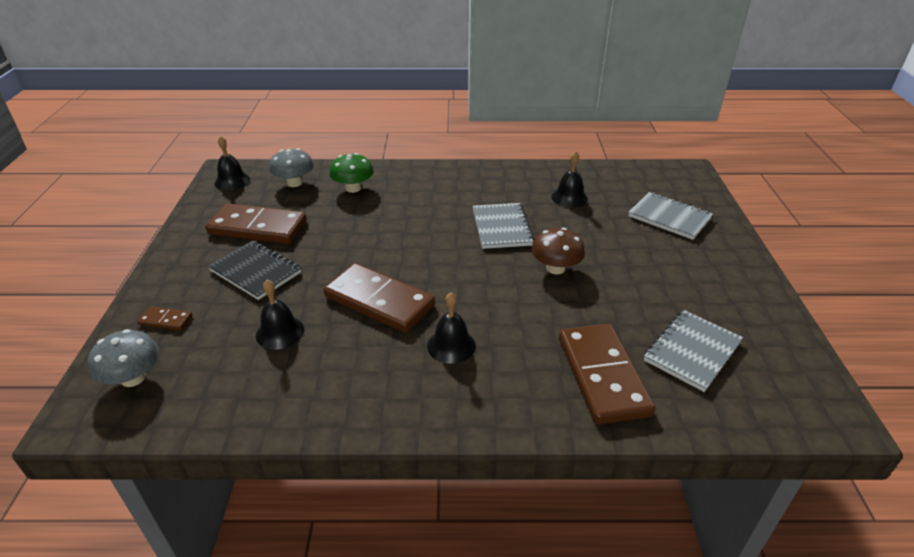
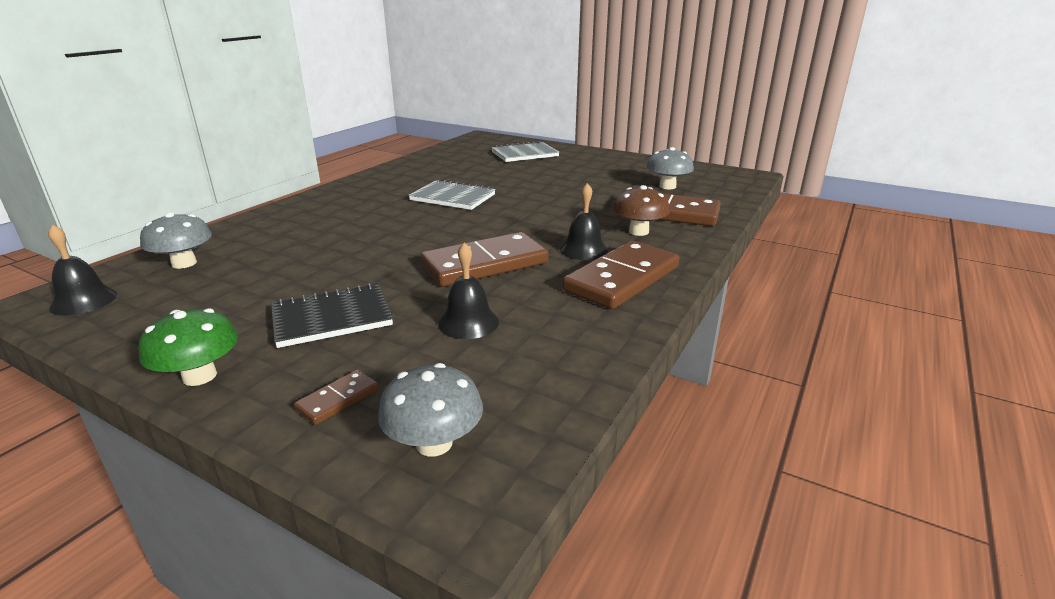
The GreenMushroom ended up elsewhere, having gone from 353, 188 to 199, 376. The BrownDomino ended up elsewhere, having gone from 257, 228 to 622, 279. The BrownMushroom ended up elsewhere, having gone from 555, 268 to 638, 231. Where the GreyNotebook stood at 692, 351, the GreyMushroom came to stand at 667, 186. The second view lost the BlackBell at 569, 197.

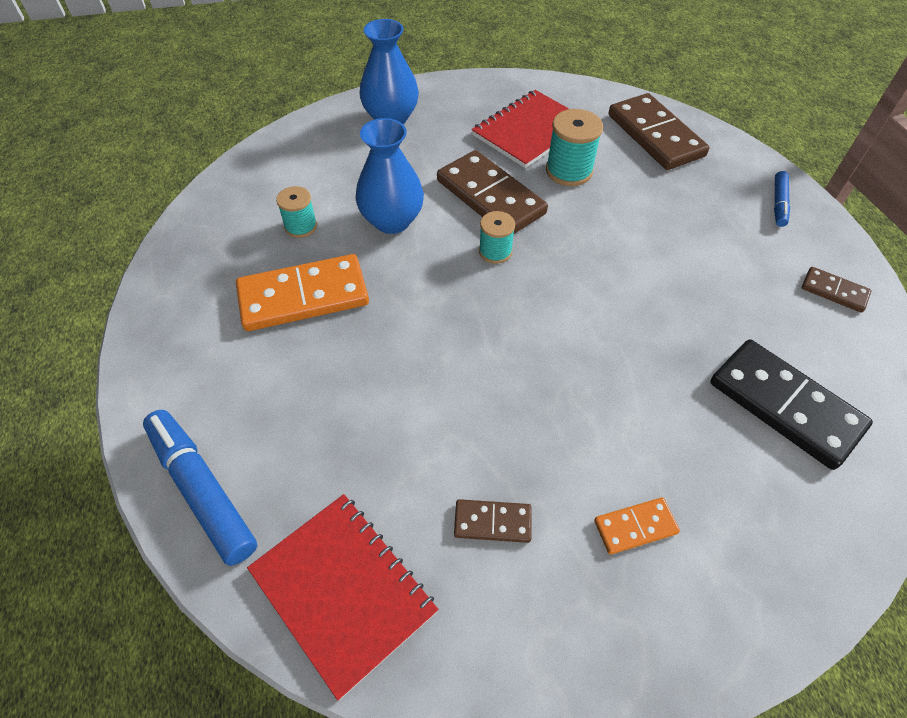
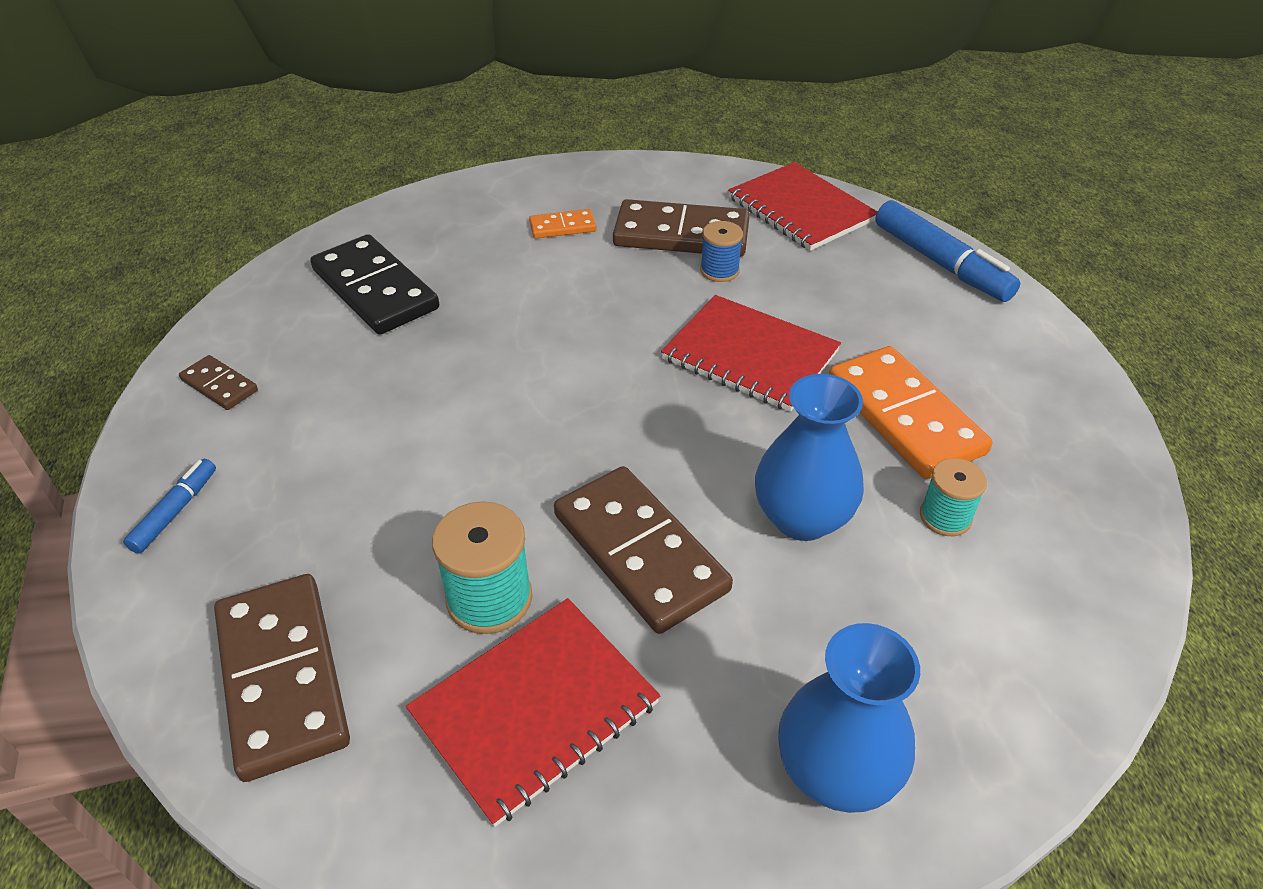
The size of the BrownDomino at 492, 522 changed by a factor of 2.04. The second view gained the RedNotebook at 750, 355. The second view gained the BlueSpool at 719, 271. The OrangeDomino at 303, 297 ended up facing another way, 75 degrees clockwise from before. The second view lost the TurquoiseSpool at 495, 251.

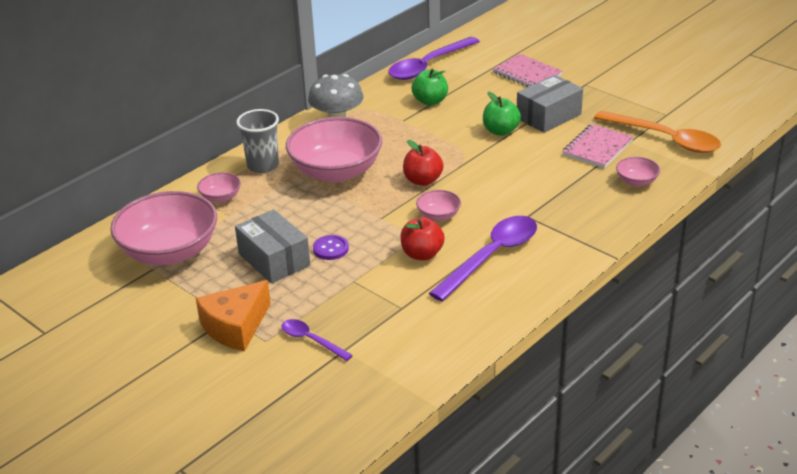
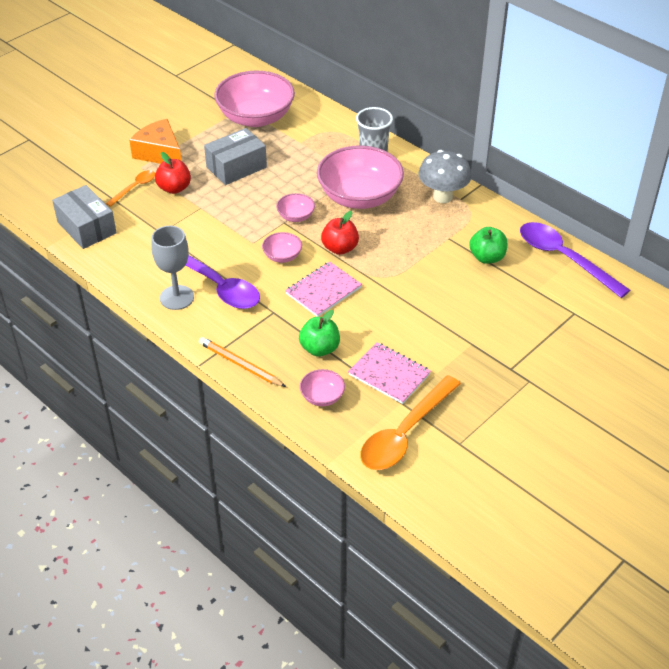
The GreyBox ended up elsewhere, having gone from 548, 116 to 86, 227. What was the PurpleSpoon at 311, 340 turned into the OrangeSpoon at 135, 188. The second view gained the GreyGoblet at 177, 297. The RedApple ended up elsewhere, having gone from 422, 254 to 174, 188. The second view gained the OrangePencil at 240, 364. The PinkBowl ended up elsewhere, having gone from 221, 197 to 296, 216. The PinkNotebook ended up elsewhere, having gone from 527, 74 to 323, 291. The GreenApple ended up elsewhere, having gone from 500, 131 to 319, 348. The second view lost the PurpleButton at 330, 249.

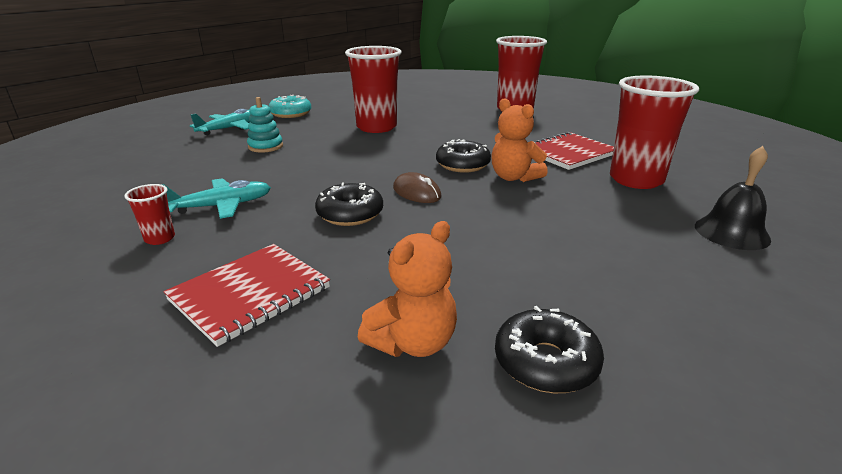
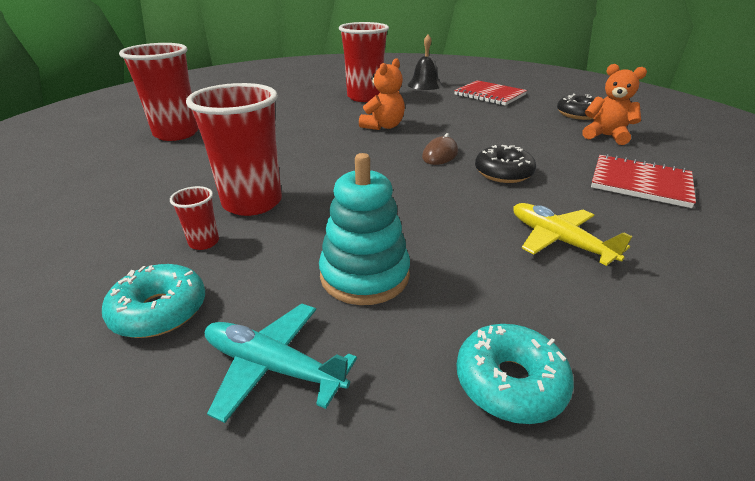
The RedCup ended up elsewhere, having gone from 160, 238 to 204, 242. The size of the TurquoiseStackingToy at 265, 146 changed by a factor of 1.57. The RedNotebook ended up elsewhere, having gone from 569, 153 to 489, 95. The second view gained the TurquoiseDonut at 510, 382. What was the TurquoisePlane at 221, 206 turned into the YellowPlane at 559, 241. The second view lost the BlackDonut at 462, 165.

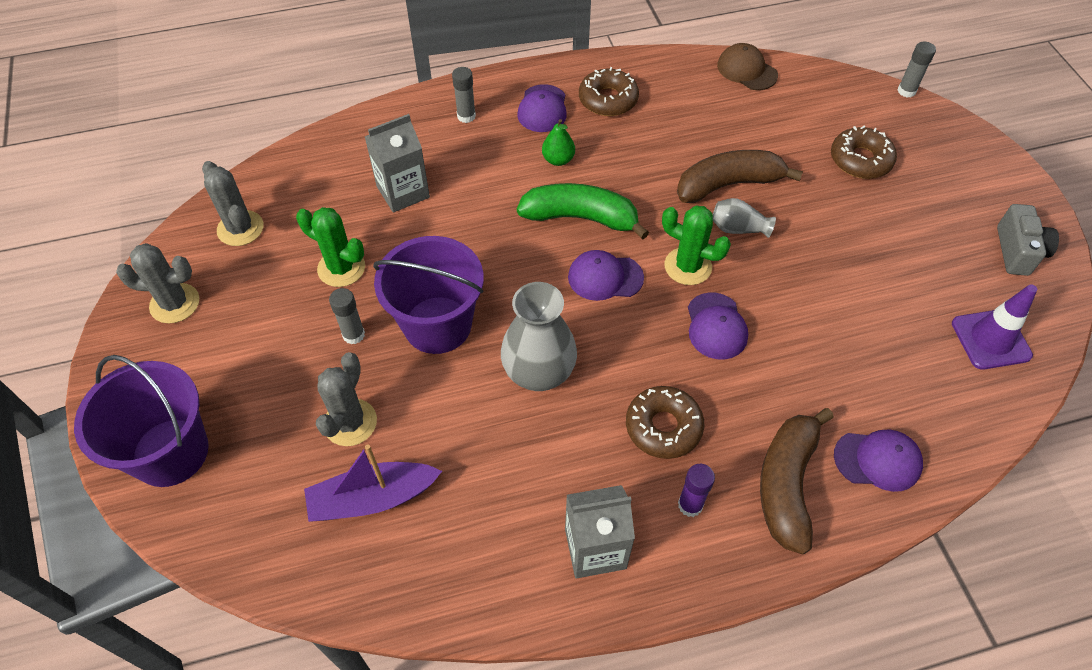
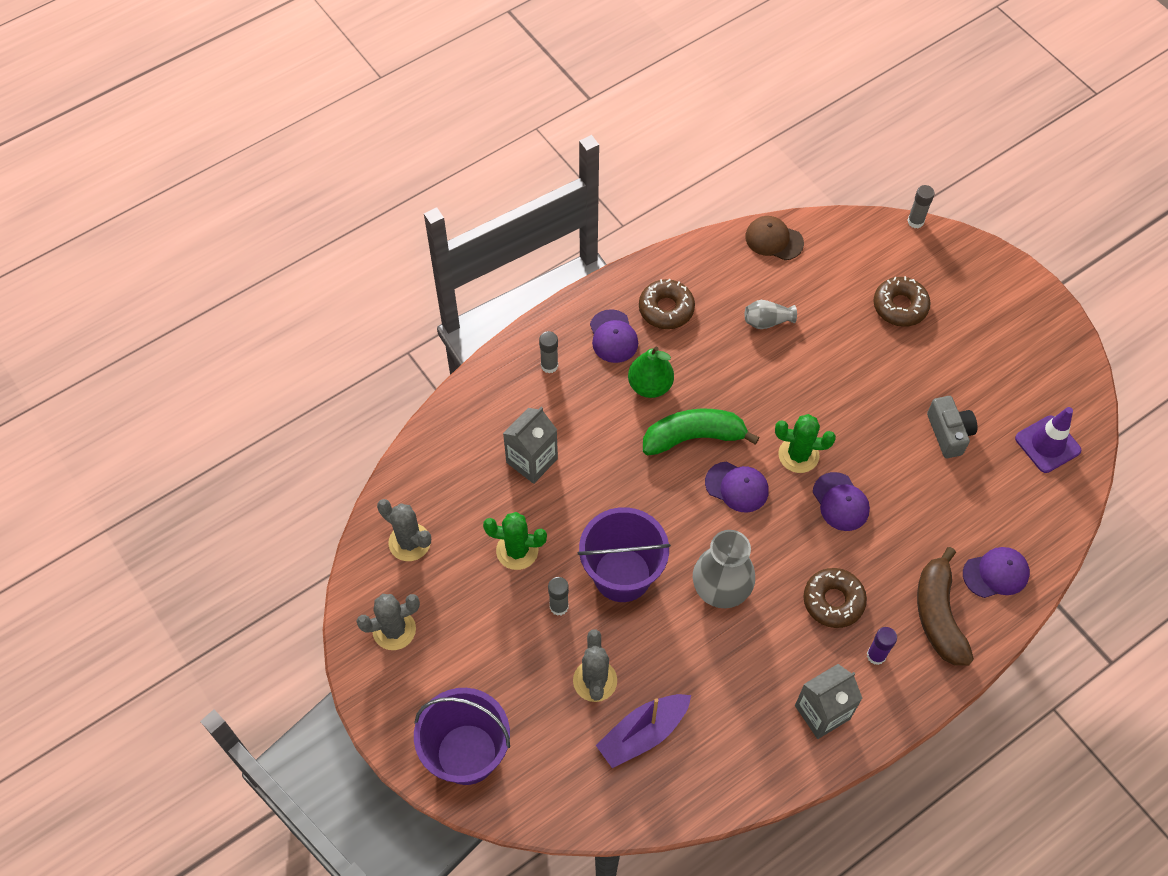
The size of the GreenPear at 558, 160 changed by a factor of 1.51. The PurpleCap at 605, 277 ended up facing another way, 135 degrees counterclockwise from before. The GreyVase ended up elsewhere, having gone from 738, 228 to 767, 321. The GreyCamera ended up elsewhere, having gone from 1018, 251 to 949, 433. The second view lost the BrownBanana at 728, 185.

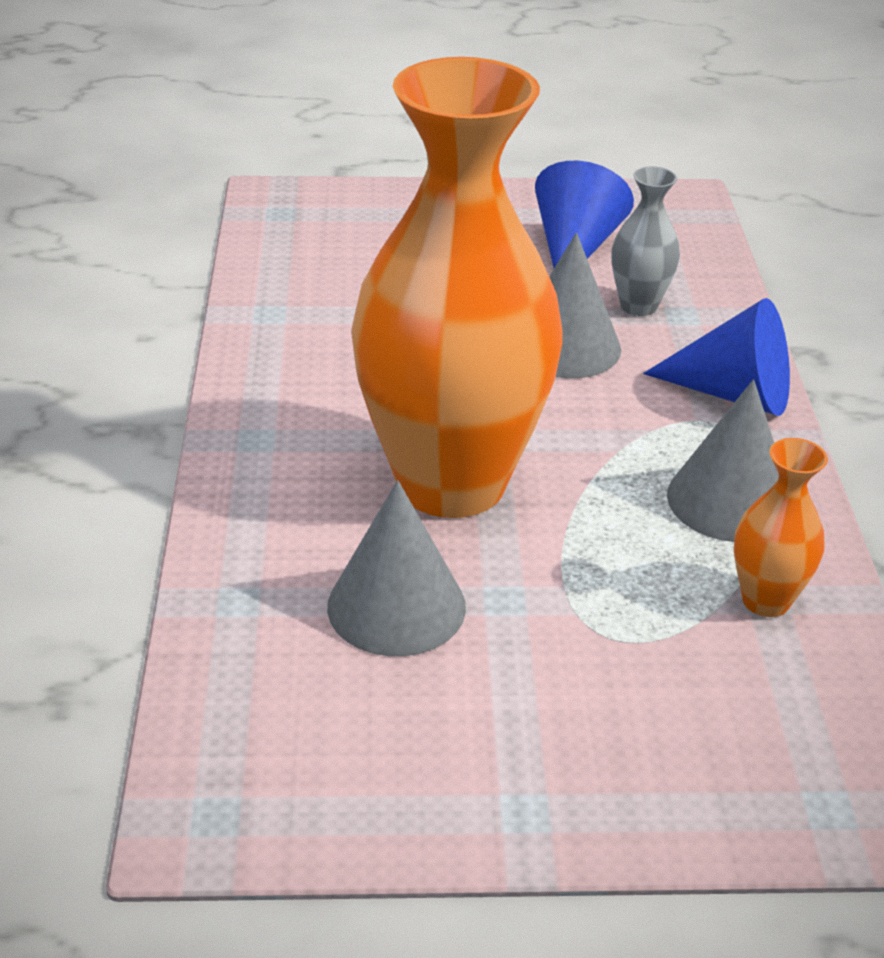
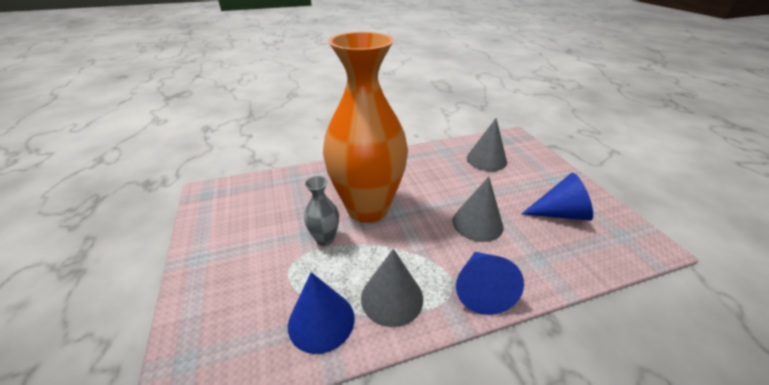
Where the OrangeVase stood at 766, 600, the BlueCone came to stand at 321, 321. The GreyVase ended up elsewhere, having gone from 638, 306 to 325, 239. The GreyCone ended up elsewhere, having gone from 396, 606 to 486, 159.

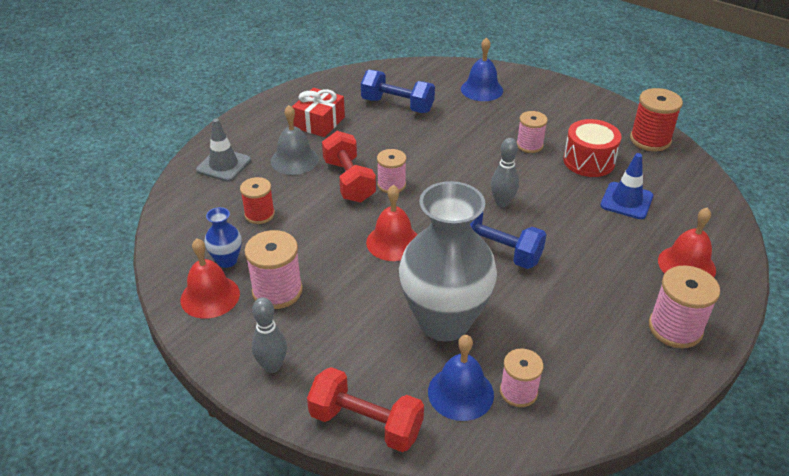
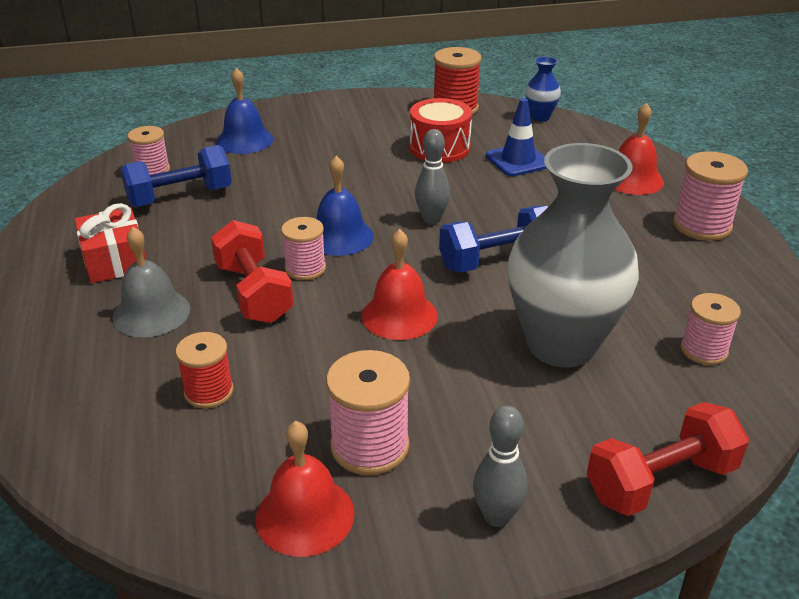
The PinkSpool ended up elsewhere, having gone from 529, 145 to 152, 171. The RedDumbbell at 349, 181 ended up facing another way, 45 degrees clockwise from before. The BlueBell ended up elsewhere, having gone from 460, 393 to 340, 236. The BlueVase ended up elsewhere, having gone from 227, 260 to 540, 117. The second view lost the GreyTrafficCone at 223, 165.

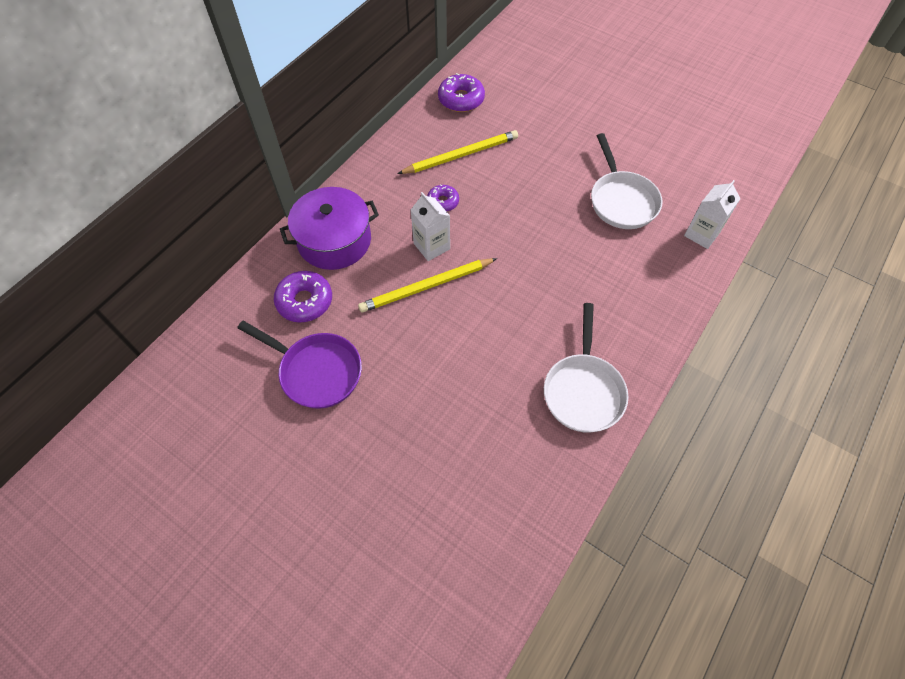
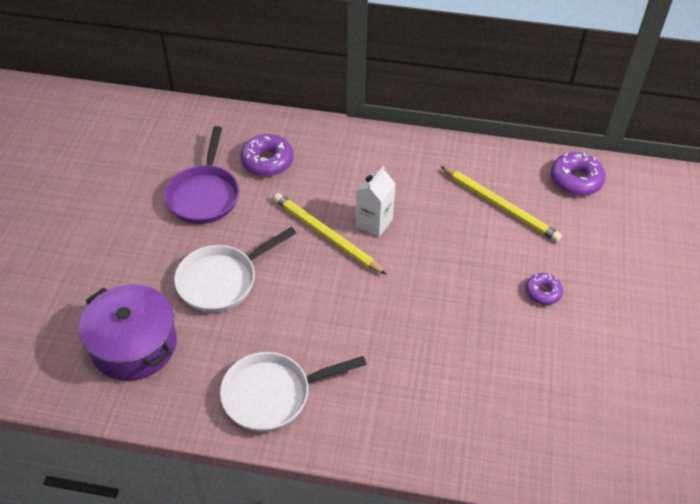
The PurplePot ended up elsewhere, having gone from 334, 240 to 134, 345. The WhitePan ended up elsewhere, having gone from 621, 200 to 222, 280. The PurpleDonut ended up elsewhere, having gone from 443, 202 to 543, 292. The second view lost the WhiteCarton at 701, 234.

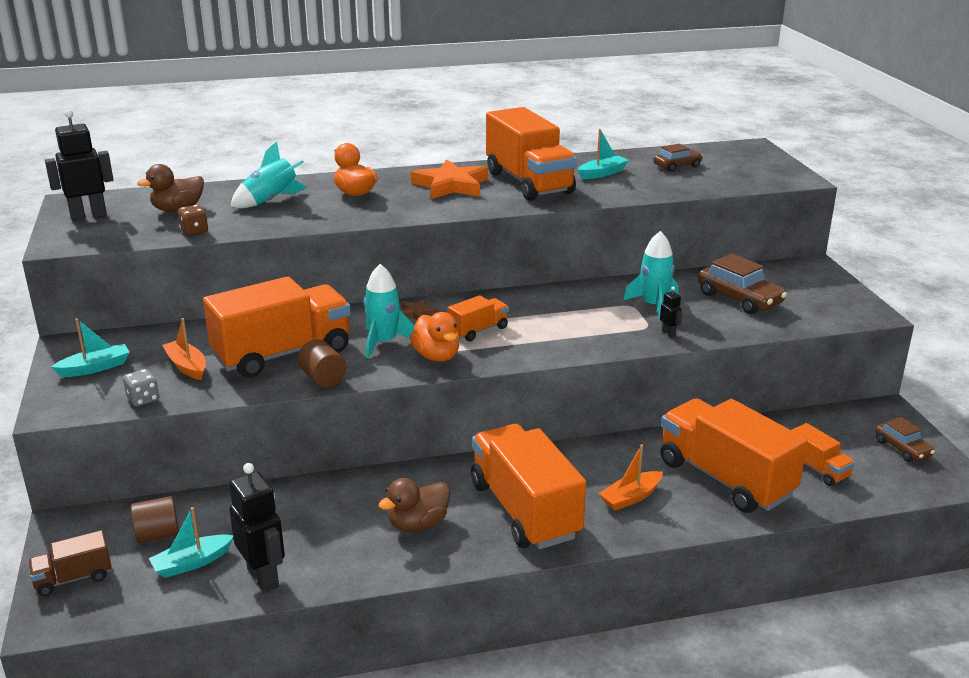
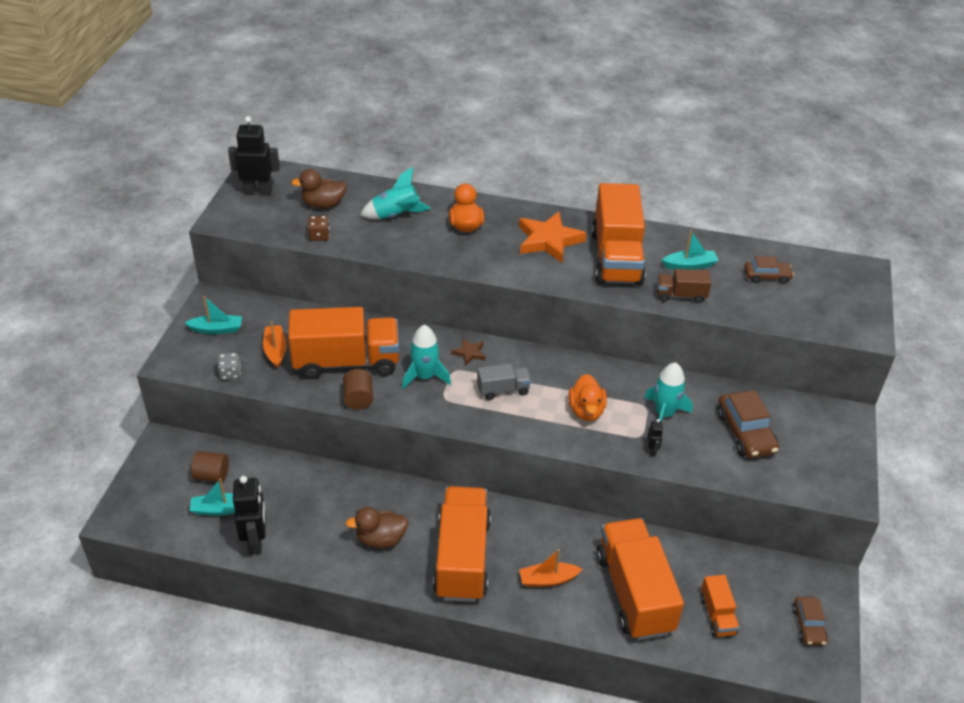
What was the OrangeTruck at 478, 330 turned into the GreyTruck at 503, 390. The OrangeDuck ended up elsewhere, having gone from 436, 356 to 586, 411. The BrownTruck ended up elsewhere, having gone from 73, 578 to 680, 295.

